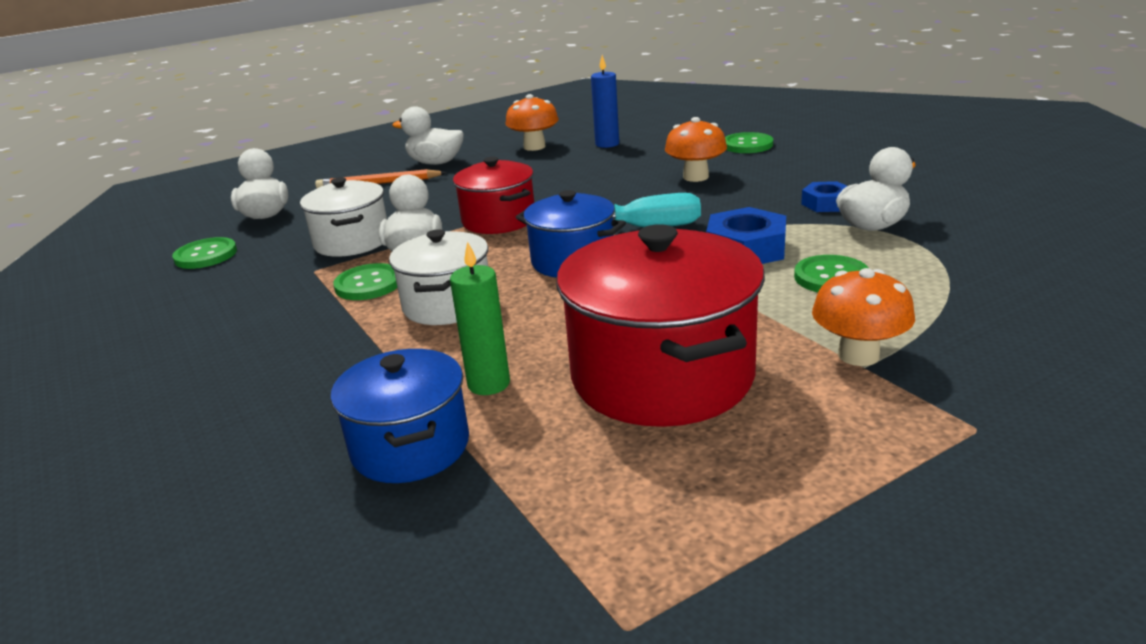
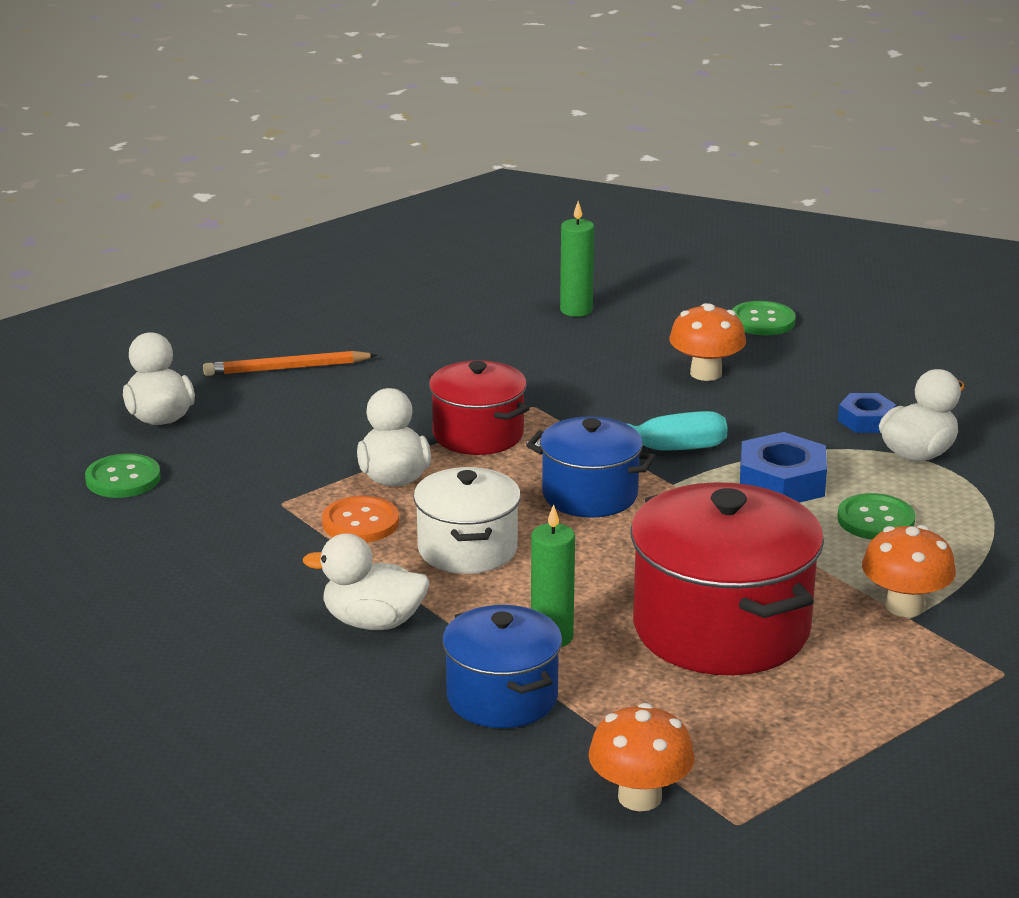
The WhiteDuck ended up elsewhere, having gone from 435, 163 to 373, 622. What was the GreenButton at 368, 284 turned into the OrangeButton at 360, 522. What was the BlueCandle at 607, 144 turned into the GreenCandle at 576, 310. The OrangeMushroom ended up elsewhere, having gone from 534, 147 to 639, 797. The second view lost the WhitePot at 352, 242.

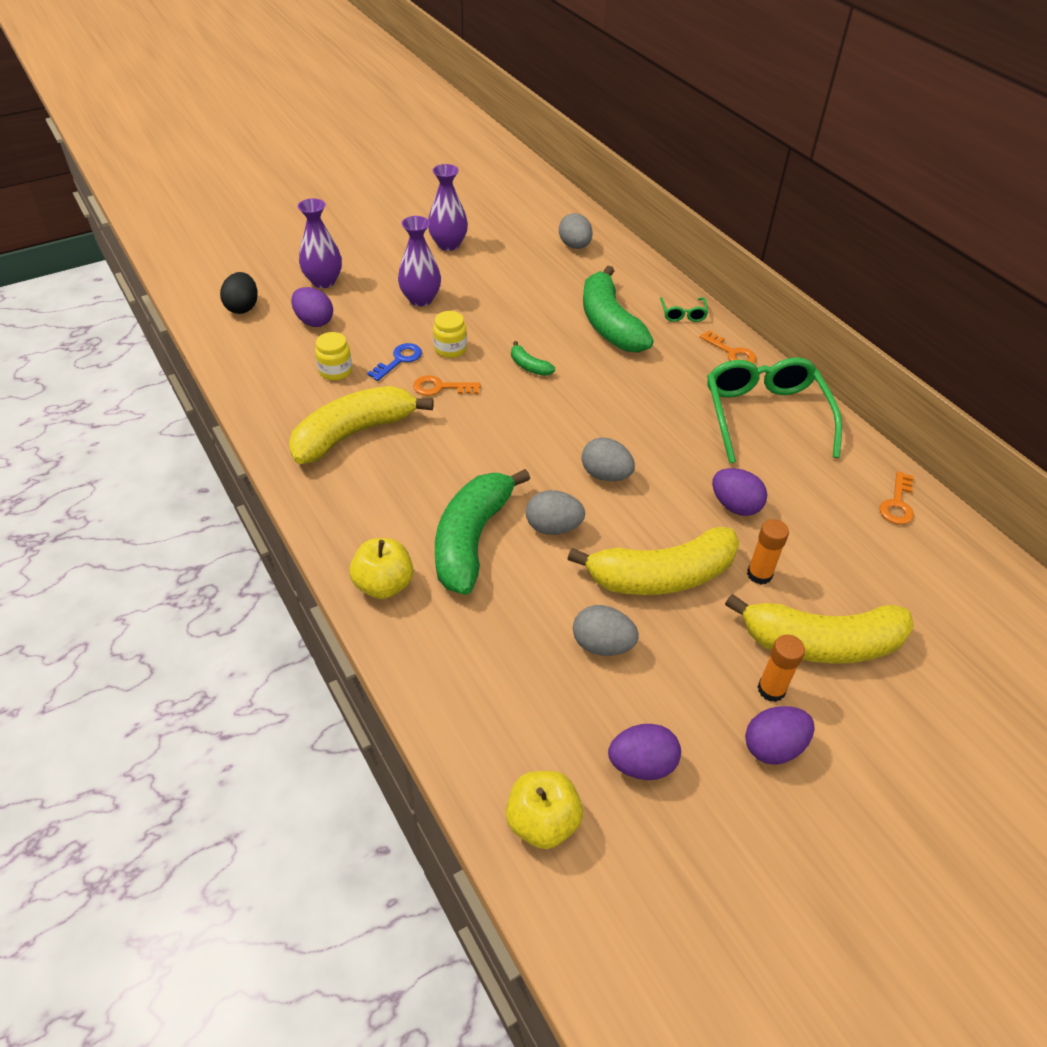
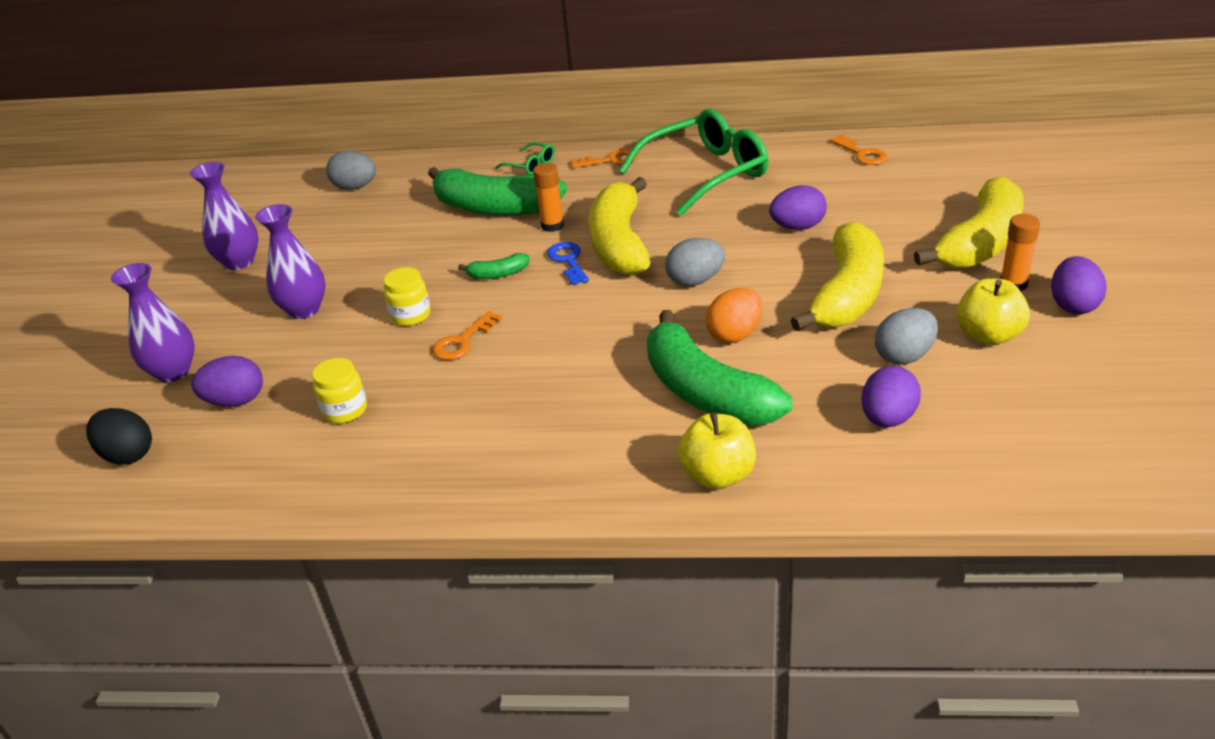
The OrangeGlueStick ended up elsewhere, having gone from 759, 574 to 552, 225. The BlueKey ended up elsewhere, having gone from 399, 360 to 568, 261. The YellowBanana ended up elsewhere, having gone from 354, 434 to 620, 243. The GreenGlasses at 765, 416 ended up facing another way, 120 degrees clockwise from before. What was the GreyEgg at 553, 527 turned into the OrangeEgg at 735, 335. The PurpleEgg ended up elsewhere, having gone from 642, 764 to 887, 418. The YellowApple ended up elsewhere, having gone from 542, 822 to 988, 335.

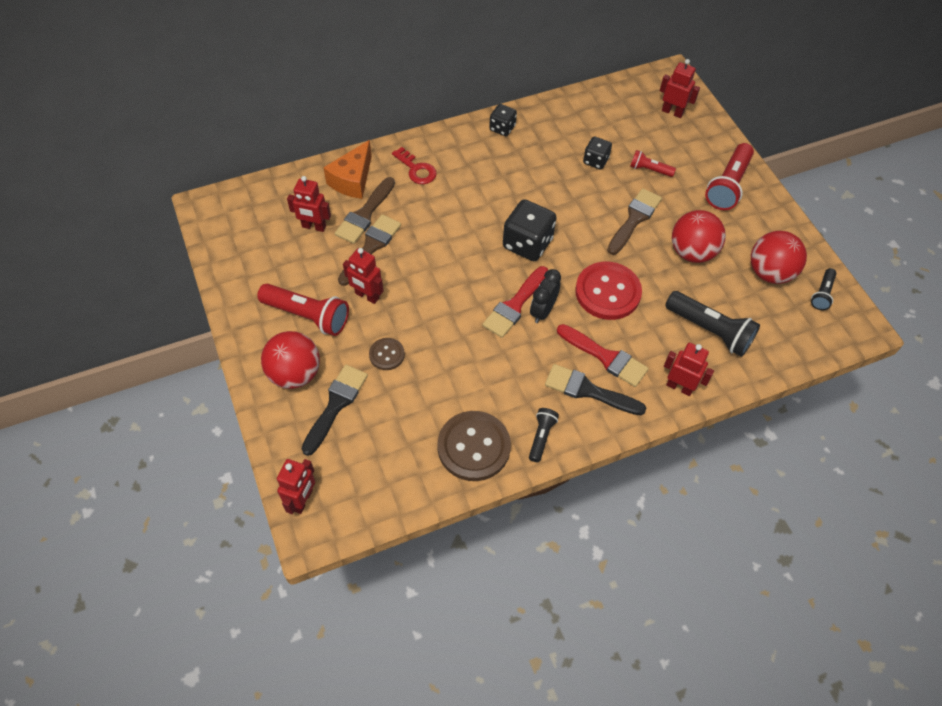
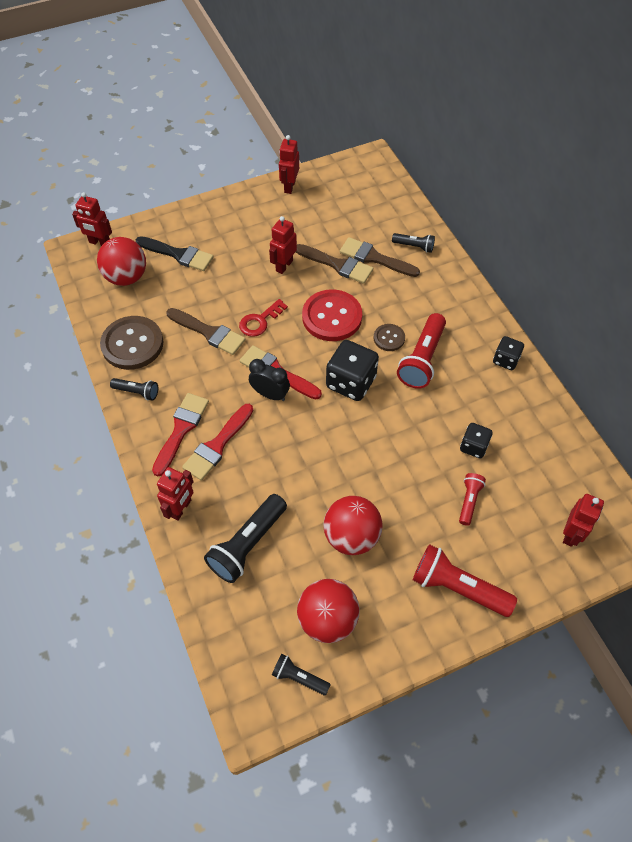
The RedBall ended up elsewhere, having gone from 295, 374 to 126, 277. What was the BlackBrush at 588, 390 turned into the RedBrush at 181, 429. The BrownBrush ended up elsewhere, having gone from 634, 219 to 209, 332. The RedKey ended up elsewhere, having gone from 416, 169 to 260, 321. The RedRobot ended up elsewhere, having gone from 314, 227 to 289, 186. The RedButton ended up elsewhere, having gone from 607, 292 to 332, 317. The BrownButton ended up elsewhere, having gone from 387, 354 to 389, 338. Where the OrangeCheese stood at 352, 180, the BlackFlashlight came to stand at 414, 246. The RedFlashlight ended up elsewhere, having gone from 308, 316 to 422, 359.

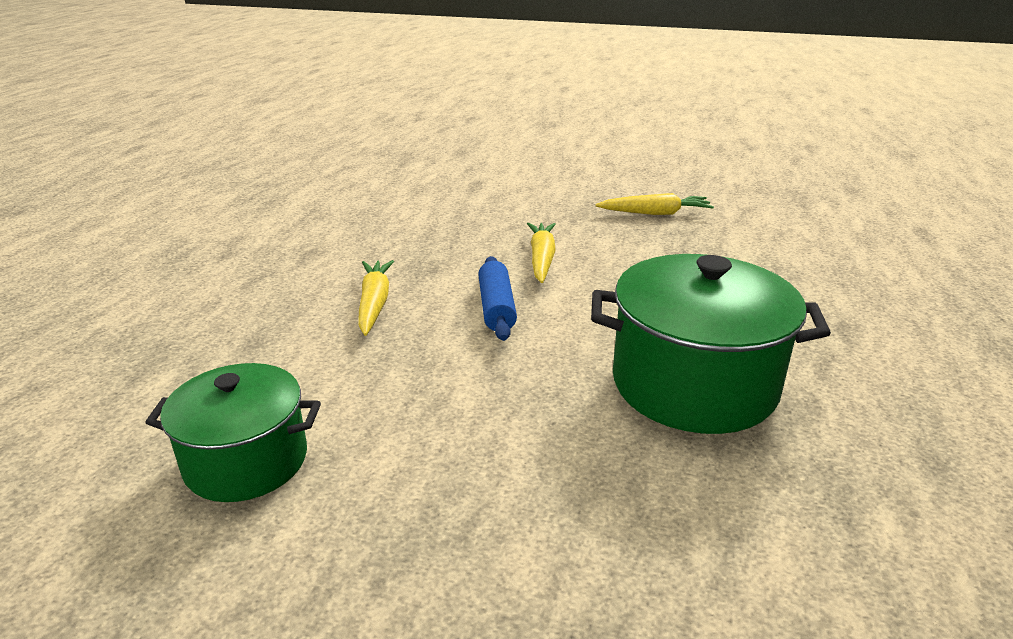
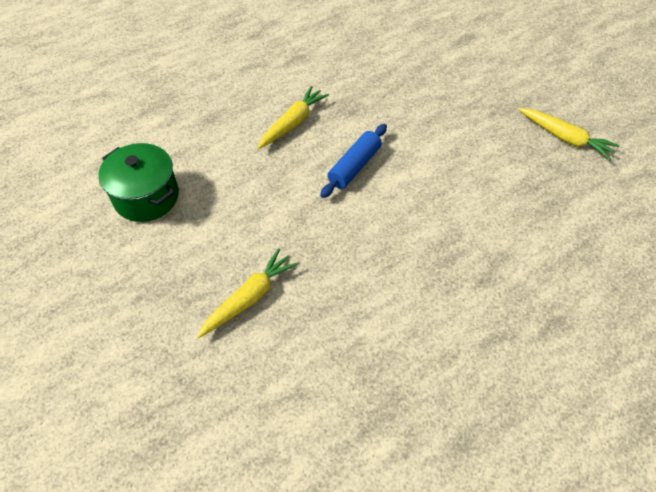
The YellowCarrot ended up elsewhere, having gone from 542, 259 to 249, 298. The second view lost the GreenPot at 694, 384.

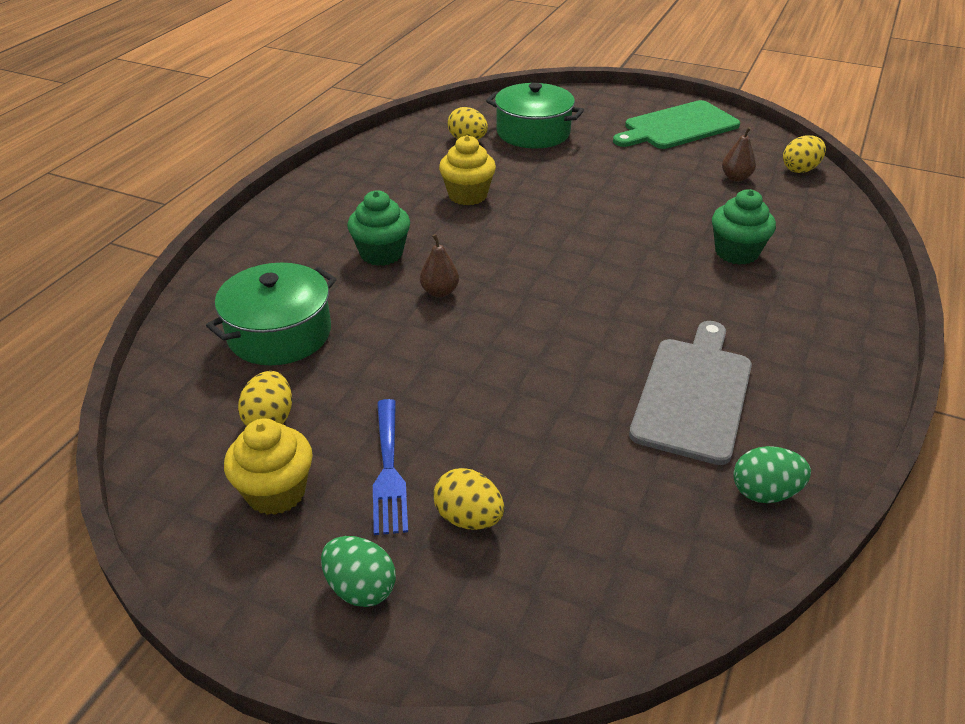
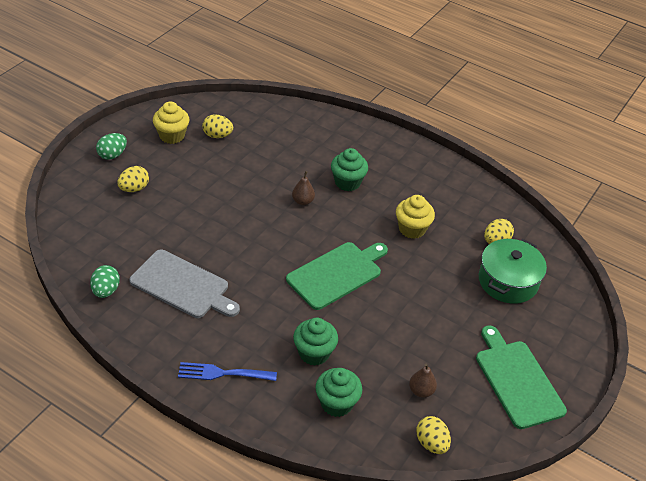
The BlueFork ended up elsewhere, having gone from 388, 470 to 223, 373. The second view gained the GreenCuttingBoard at 337, 274. The second view gained the GreenCupcake at 336, 403. The second view lost the GreenPot at 279, 333.

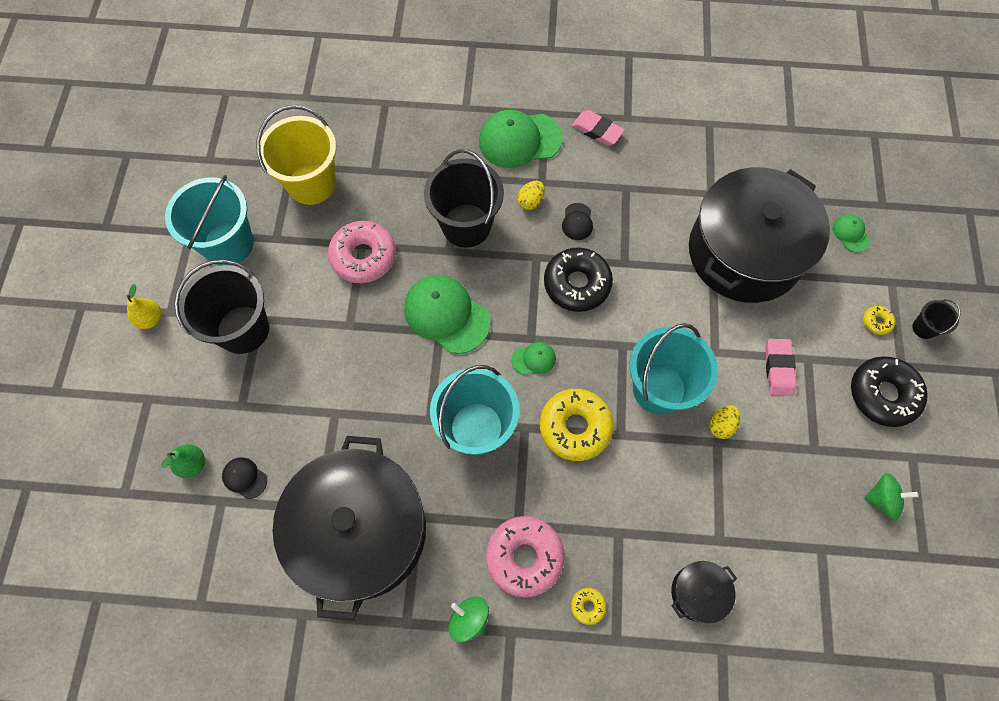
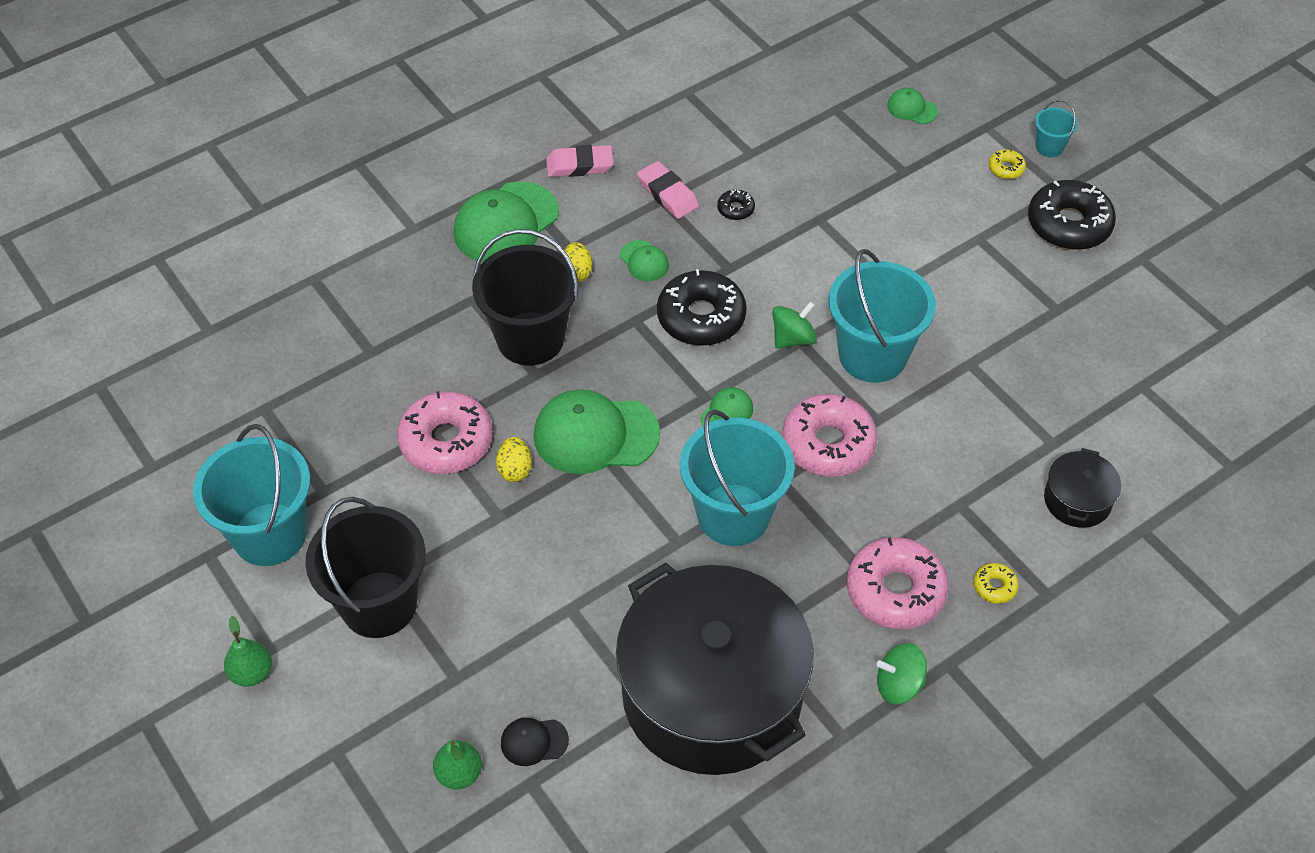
What was the YellowPear at 150, 319 turned into the GreenPear at 252, 673. The YellowEgg ended up elsewhere, having gone from 721, 425 to 515, 469. What was the BlackCap at 577, 222 turned into the GreenCap at 644, 261. The PinkEraser ended up elsewhere, having gone from 778, 368 to 667, 194. The second view gained the BlackDonut at 735, 209. The GreenSpinningTop ended up elsewhere, having gone from 882, 499 to 793, 338. What was the YellowDonut at 575, 427 turned into the PinkDonut at 828, 444. What was the BlackBucket at 924, 328 turned into the TurquoiseBucket at 1049, 147. The second view lost the YellowBucket at 312, 184. The second view lost the BlackPot at 744, 252.

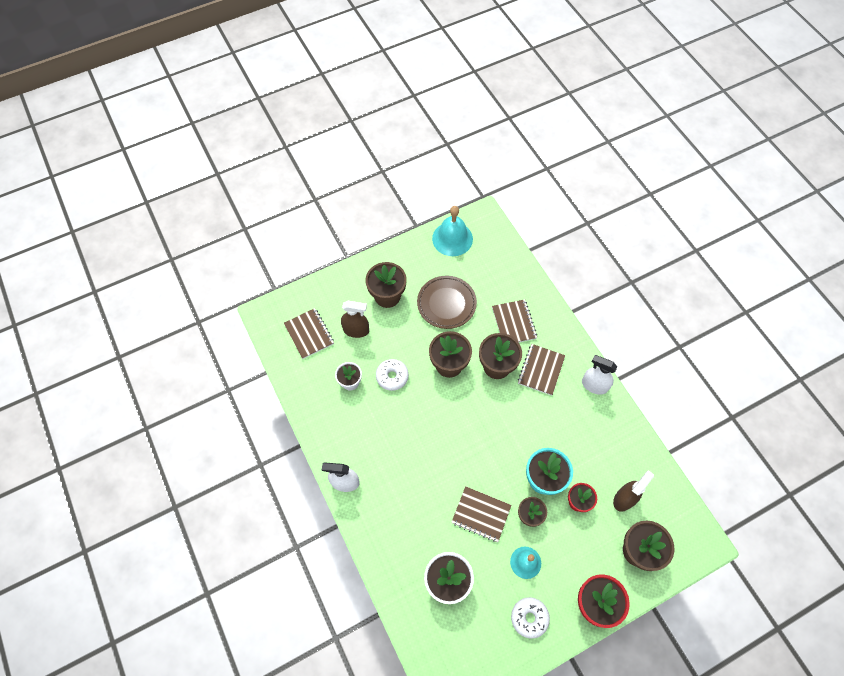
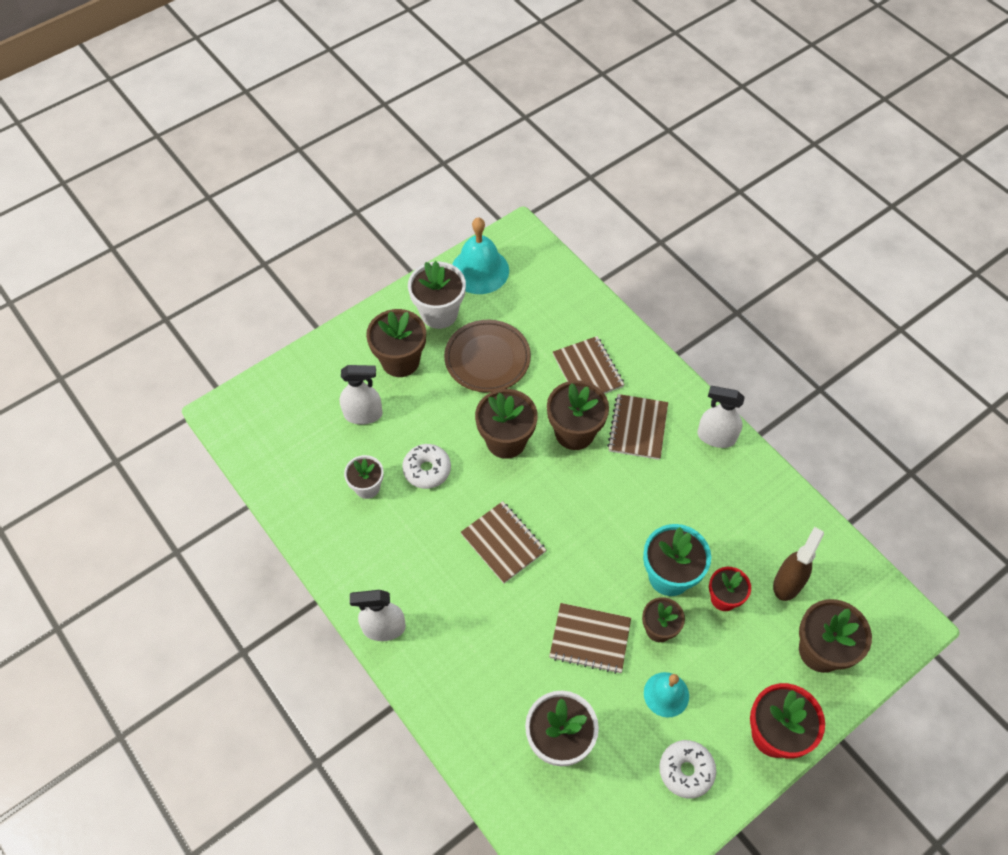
What was the BrownSprayBottle at 356, 330 turned into the WhiteSprayBottle at 363, 414. The second view gained the WhiteFlowerPot at 439, 313. The BrownNotebook ended up elsewhere, having gone from 309, 334 to 503, 543.

